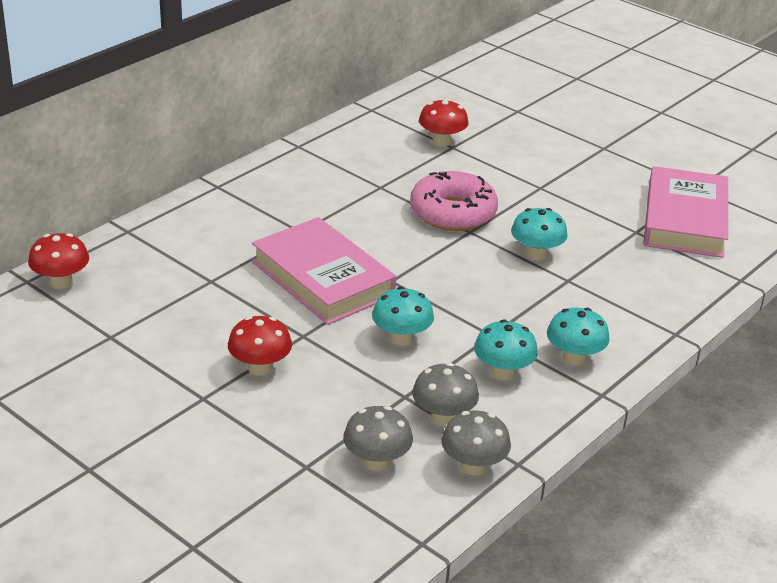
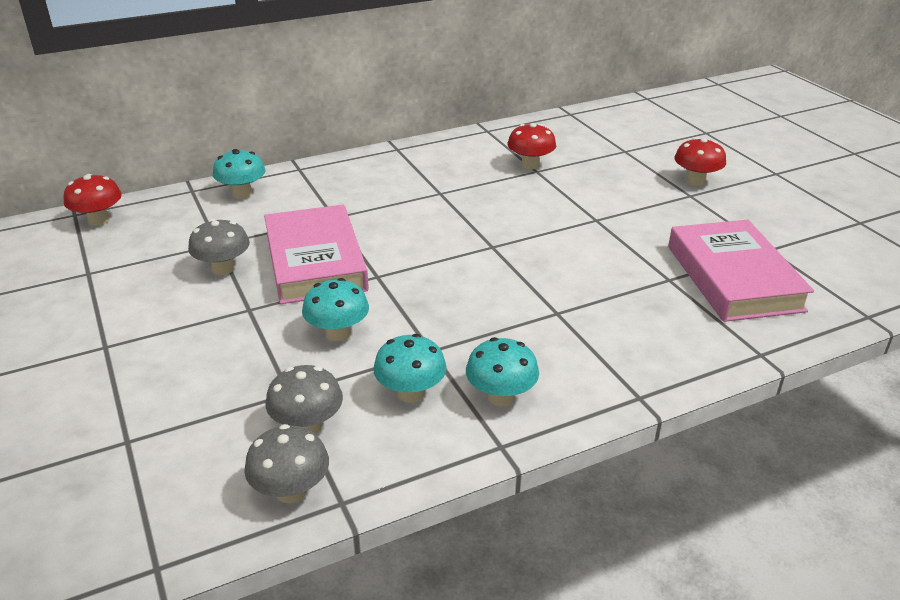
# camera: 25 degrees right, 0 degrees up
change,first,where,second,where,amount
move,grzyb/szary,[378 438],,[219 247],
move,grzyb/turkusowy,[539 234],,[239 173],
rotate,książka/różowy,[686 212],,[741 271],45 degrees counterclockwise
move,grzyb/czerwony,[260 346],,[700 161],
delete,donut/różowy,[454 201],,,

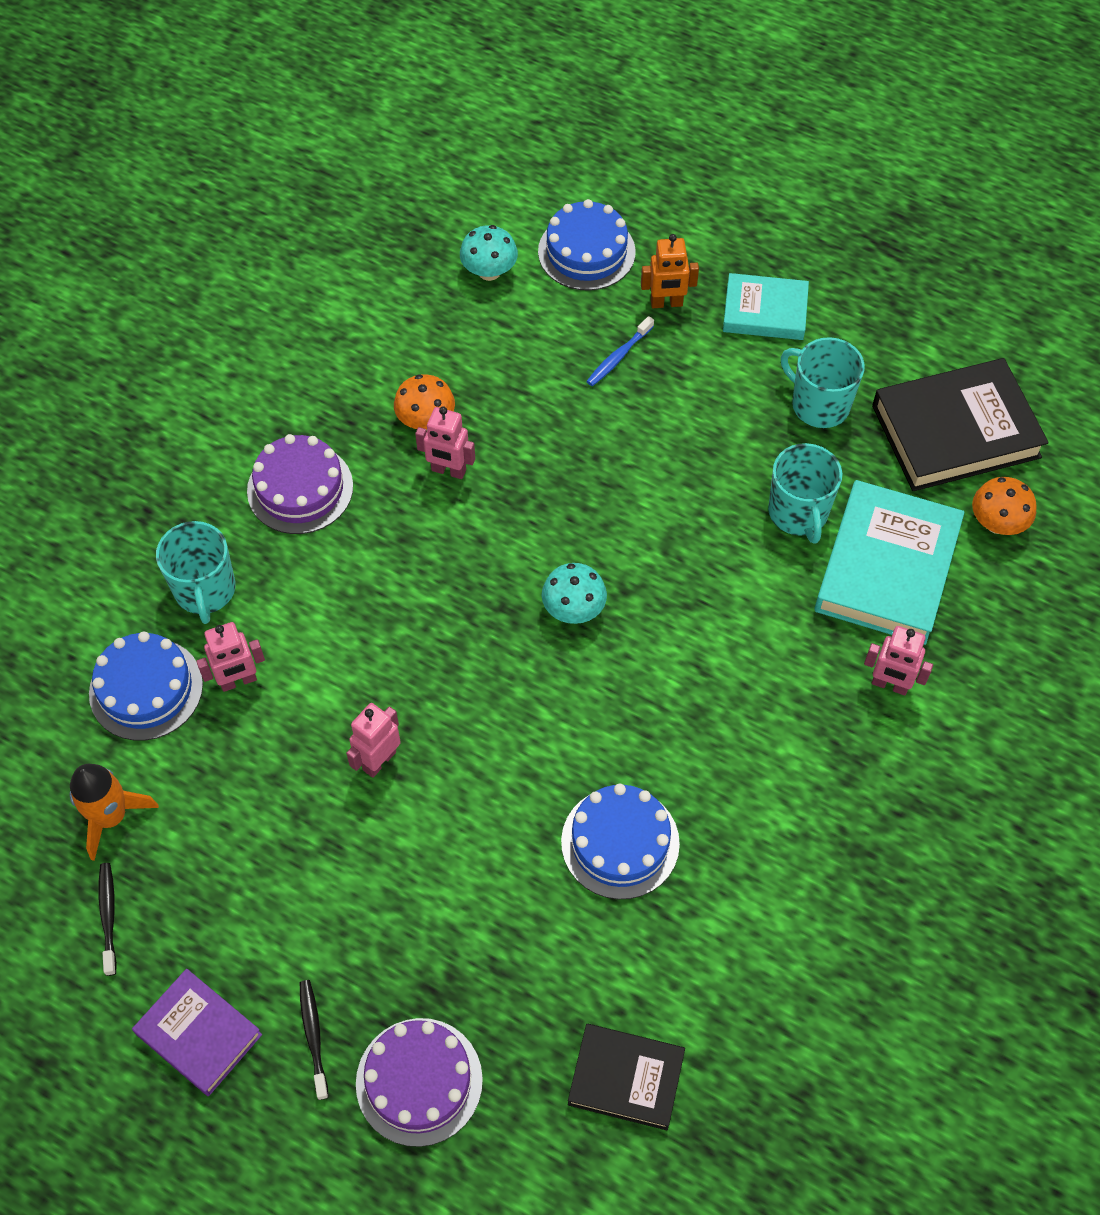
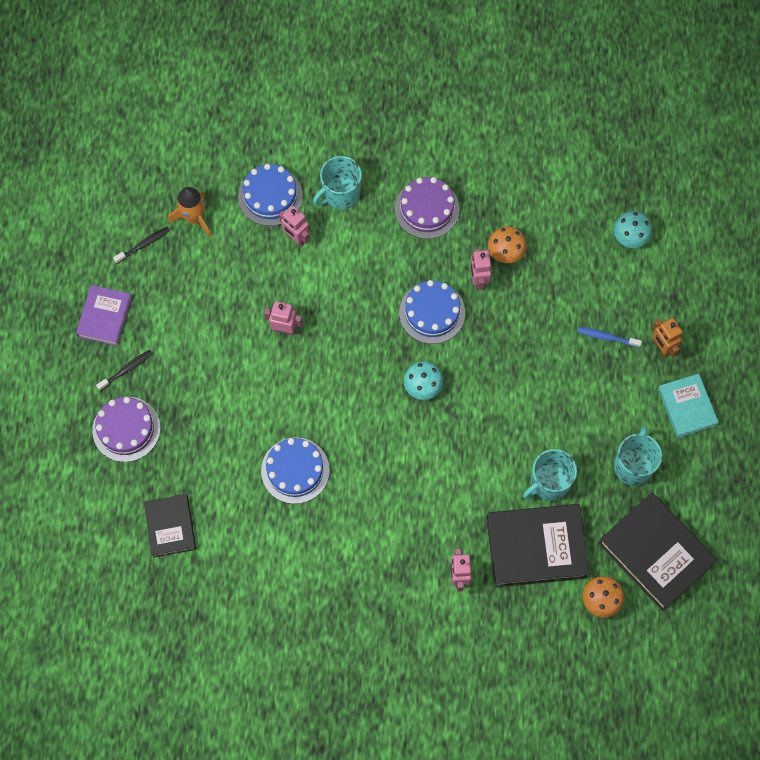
# camera: 65 degrees right, 10 degrees up
change,first,where,second,where,amount
move,tort/niebieski,[587 245],,[432 312],
recolor,książka/turkusowy,[889 562],książka/czarny,[537 545],

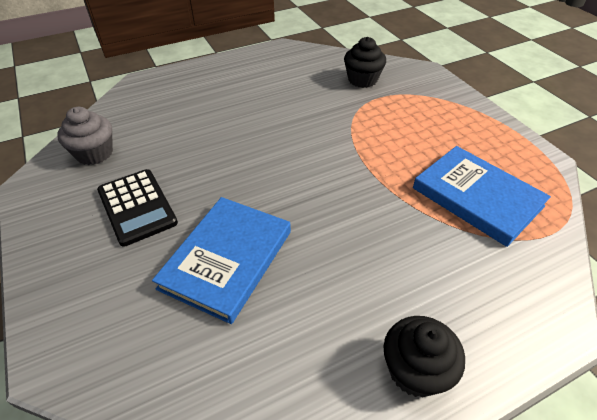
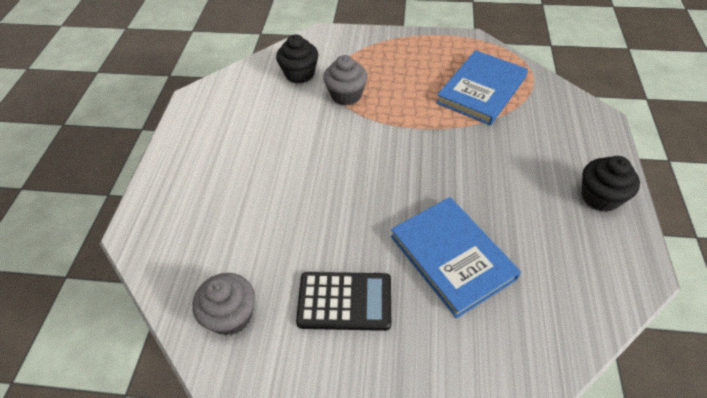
# camera: 55 degrees left, 5 degrees up
change,first,where,second,where,amount
insert,,,muffinka/szary,[345 80],
rotate,książka/niebieski,[482 196],,[482 87],45 degrees counterclockwise

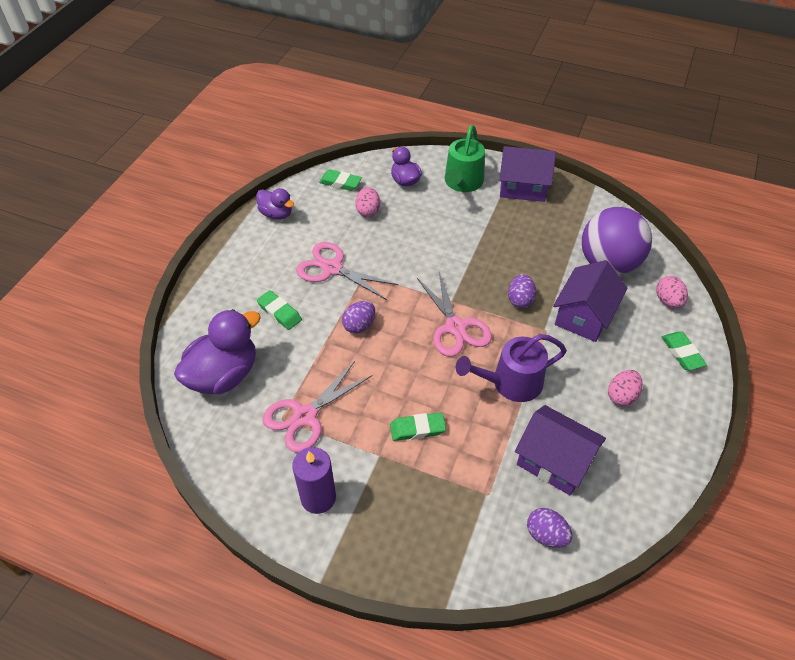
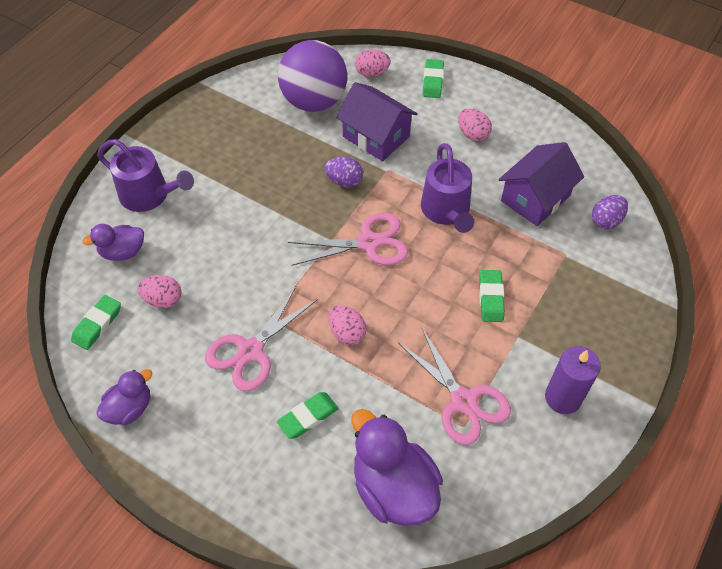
# camera: 80 degrees left, 5 degrees up
change,first,where,second,where,amount
recolor,konewka/zielony,[465 158],konewka/fioletowy,[145 175],
recolor,jajko/fioletowy,[358 317],jajko/różowy,[348 325],
rotate,gumka do mazania/zielony,[684 351],,[433 78],75 degrees counterclockwise
delete,domek/fioletowy,[528 174],,,

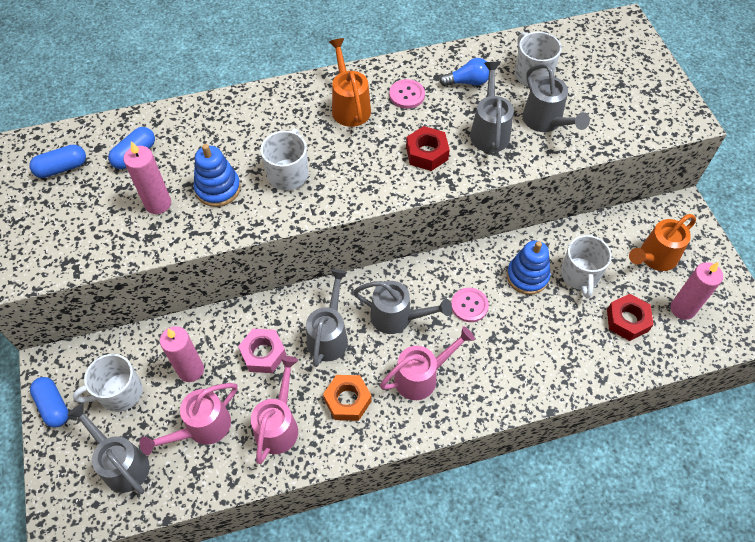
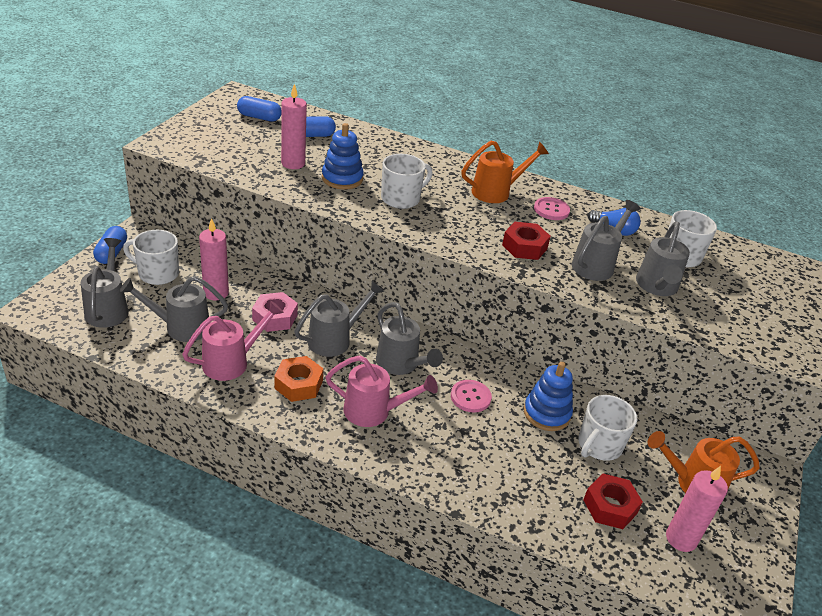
# camera: 35 degrees right, 20 degrees down
change,first,where,second,where,amount
recolor,konewka/różowy,[188 419],konewka/szary,[173 309],
rotate,konewka/pomarańczowy,[350 82],,[505 172],45 degrees clockwise

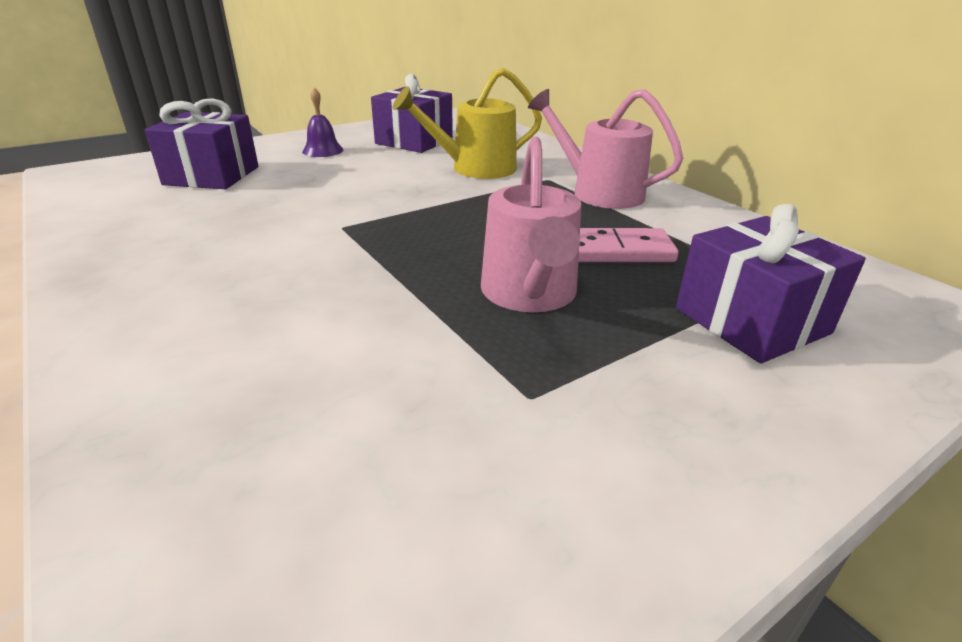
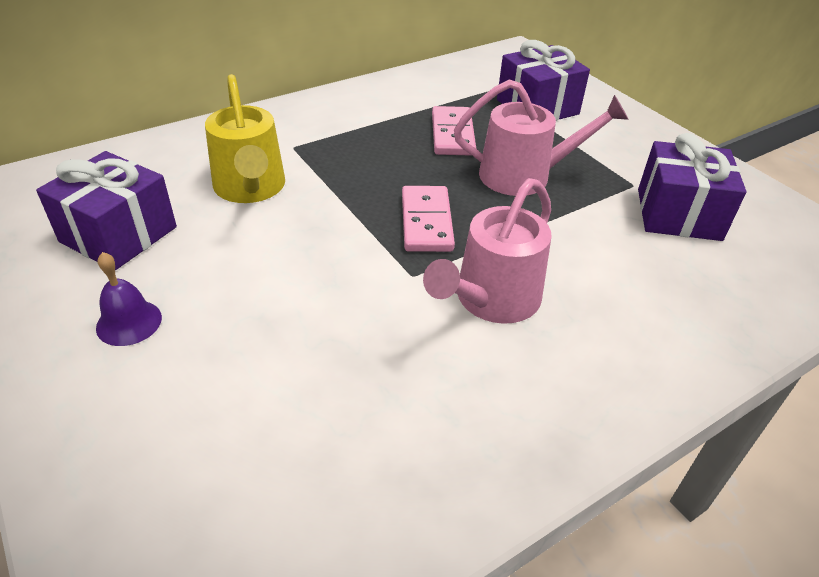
# camera: 90 degrees left, 10 degrees up
change,first,where,second,where,amount
insert,,,kostka domina/różowy,[428 219],
move,konewka/różowy,[606 149],,[487 251],
move,prezent/fioletowy,[201 143],,[692 187],

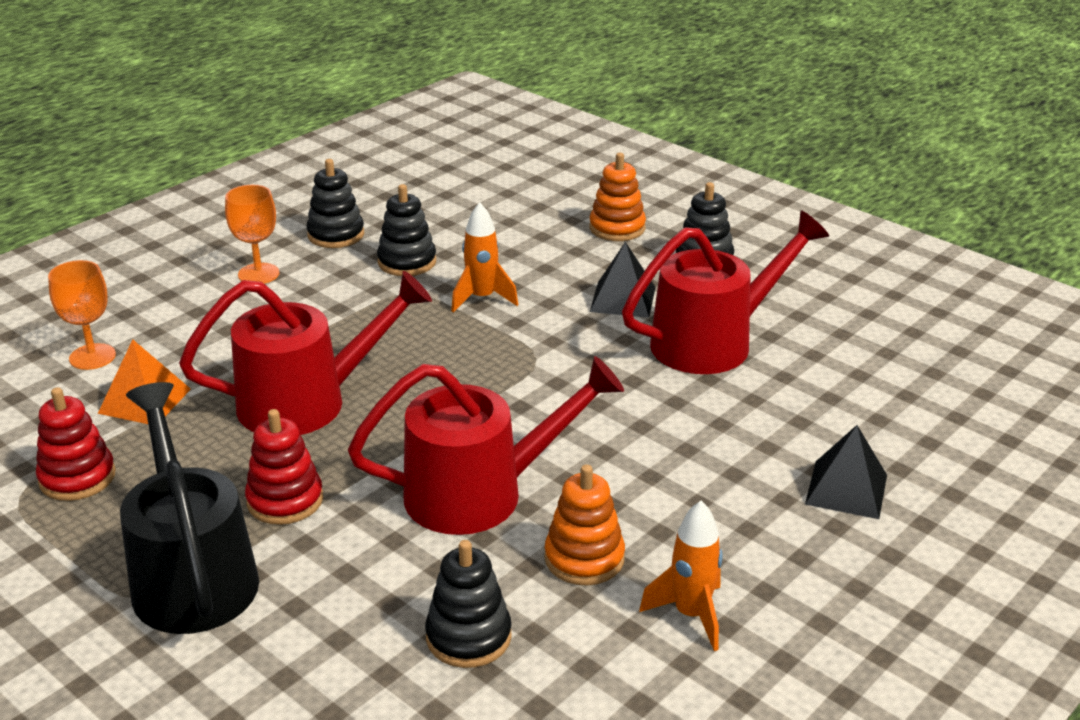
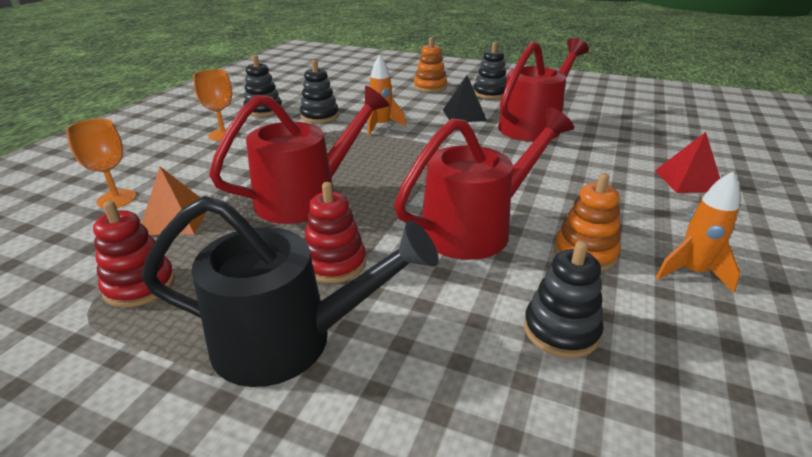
# camera: 20 degrees left, 0 degrees up
change,first,where,second,where,amount
rotate,konewka/czarny,[189 508],,[290 291],135 degrees clockwise
recolor,piramida/czarny,[846 472],piramida/czerwony,[687 162],

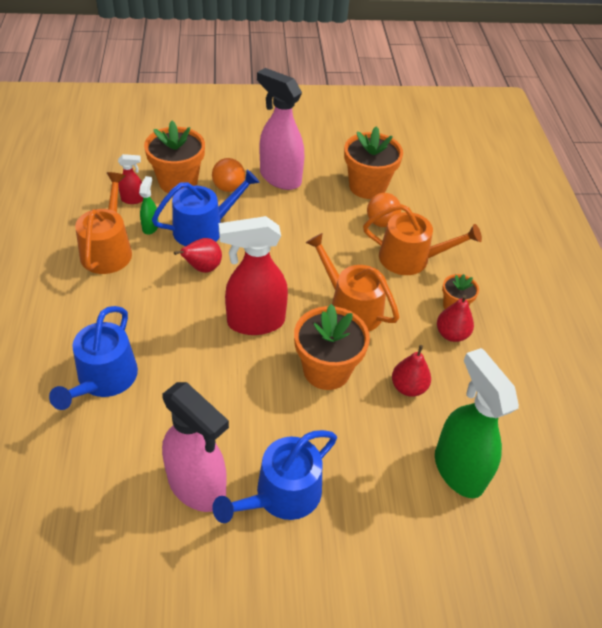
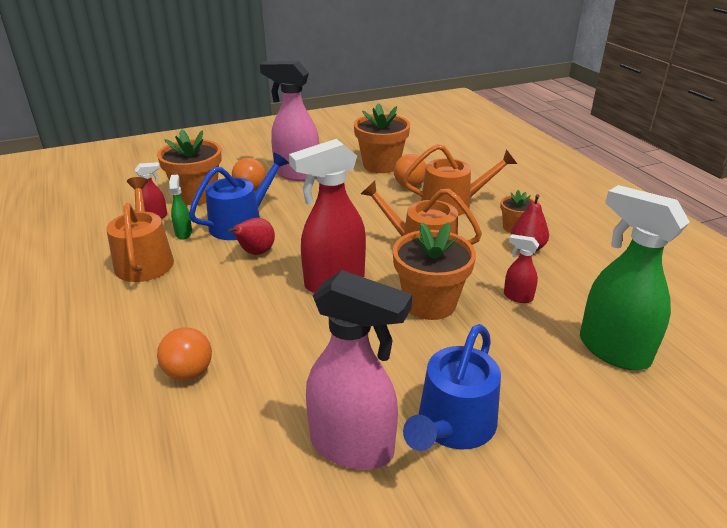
# camera: 15 degrees left, 15 degrees down
change,first,where,second,where,amount
replace,konewka/niebieski,[93 358],piłka/pomarańczowy,[184 353],
replace,gruszka/czerwony,[411 371],spryskiwacz/czerwony,[521 268],

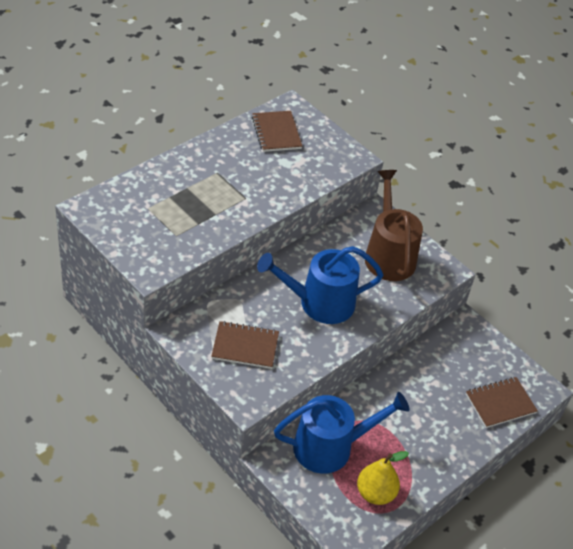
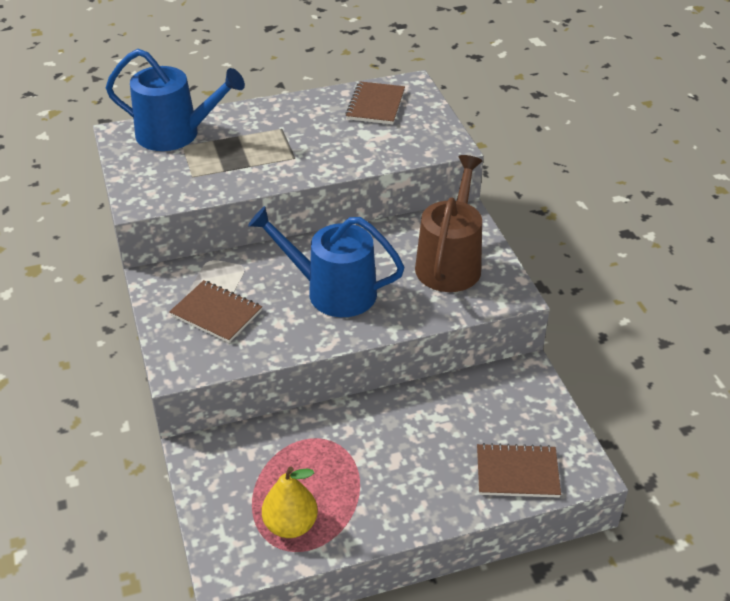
# camera: 30 degrees right, 5 degrees down
change,first,where,second,where,amount
move,konewka/niebieski,[342 433],,[175 100],

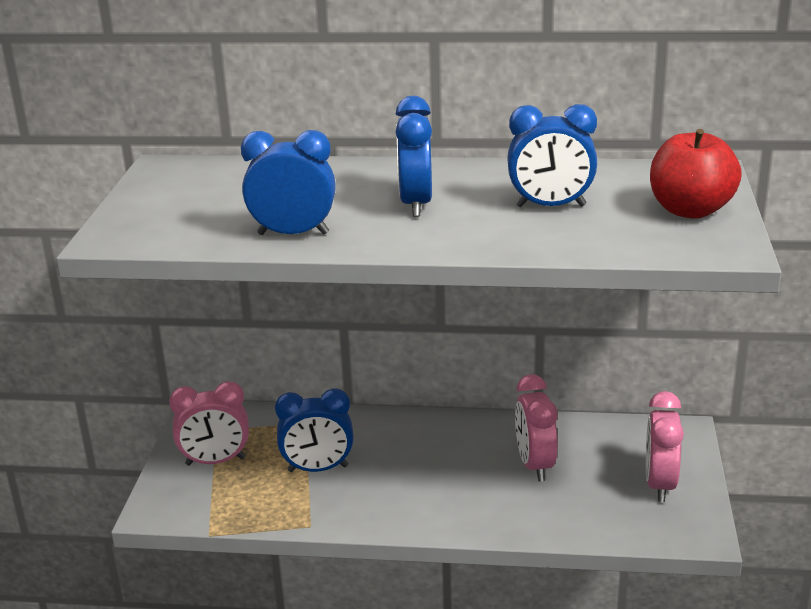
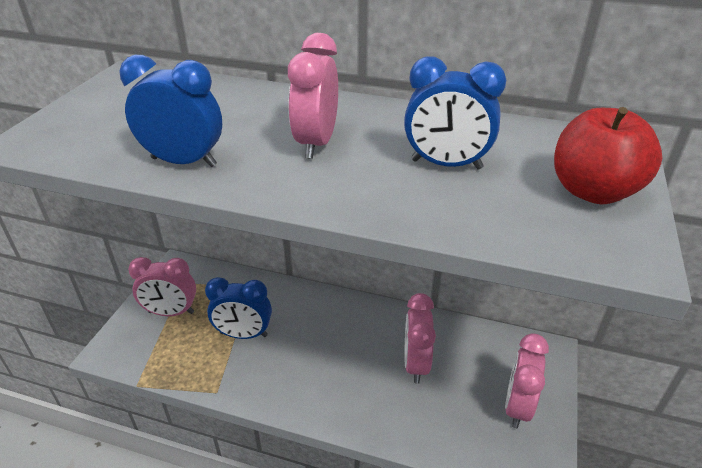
# camera: 10 degrees right, 10 degrees up
change,first,where,second,where,amount
recolor,budzik/niebieski,[414 156],budzik/różowy,[313 96],

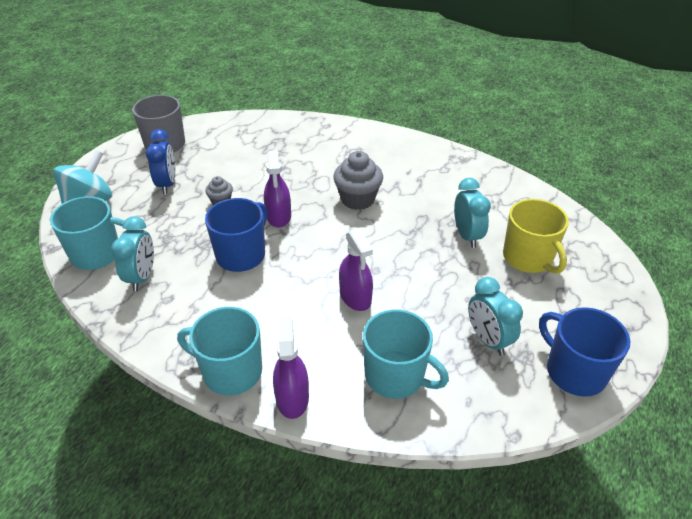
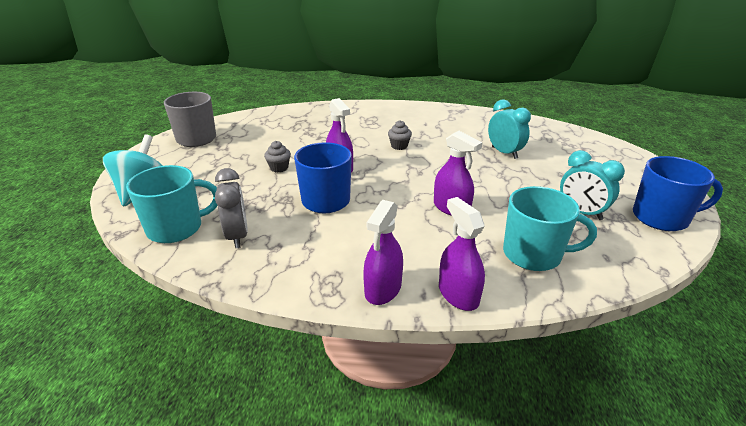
# camera: 20 degrees left, 10 degrees down
change,first,where,second,where,amount
recolor,budzik/turkusowy,[132 254],budzik/szary,[231 208],
replace,kubek/turkusowy,[219 351],spryskiwacz/fioletowy,[383 252],
resize,muffinka/szary,[358 180],,[400 135],x0.55
rotate,kubek/niebieski,[584 352],,[678 193],150 degrees clockwise
delete,budzik/niebieski,[161 161],,,
delete,kubek/żółty,[536 236],,,

